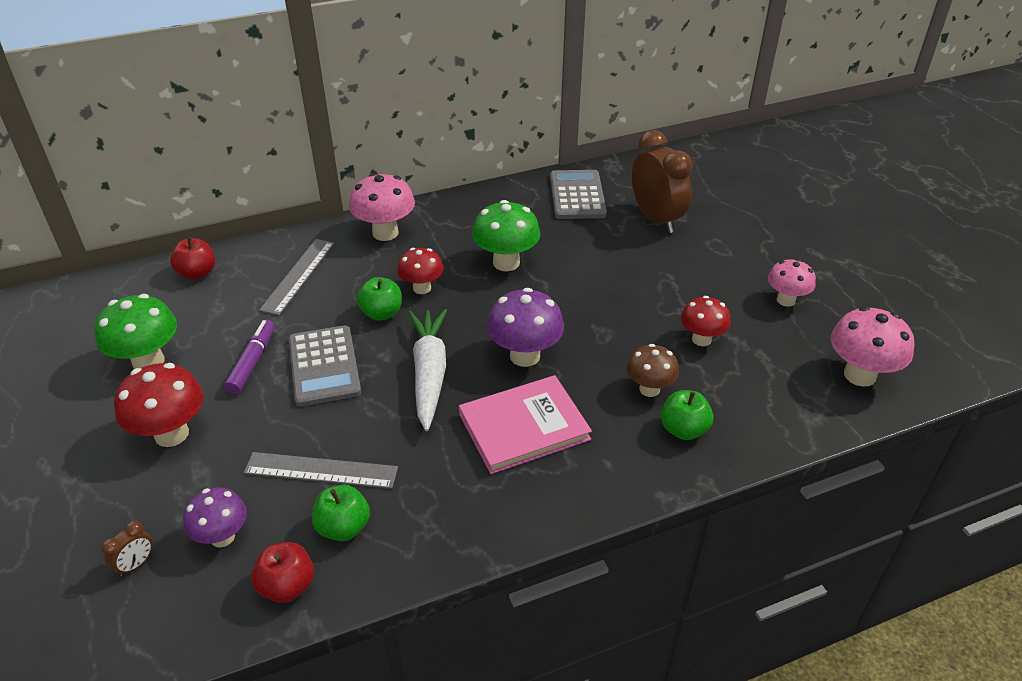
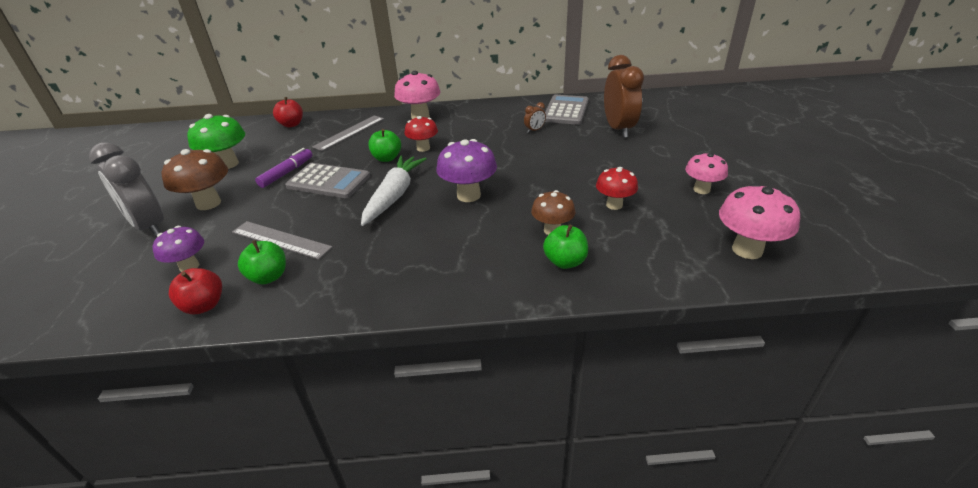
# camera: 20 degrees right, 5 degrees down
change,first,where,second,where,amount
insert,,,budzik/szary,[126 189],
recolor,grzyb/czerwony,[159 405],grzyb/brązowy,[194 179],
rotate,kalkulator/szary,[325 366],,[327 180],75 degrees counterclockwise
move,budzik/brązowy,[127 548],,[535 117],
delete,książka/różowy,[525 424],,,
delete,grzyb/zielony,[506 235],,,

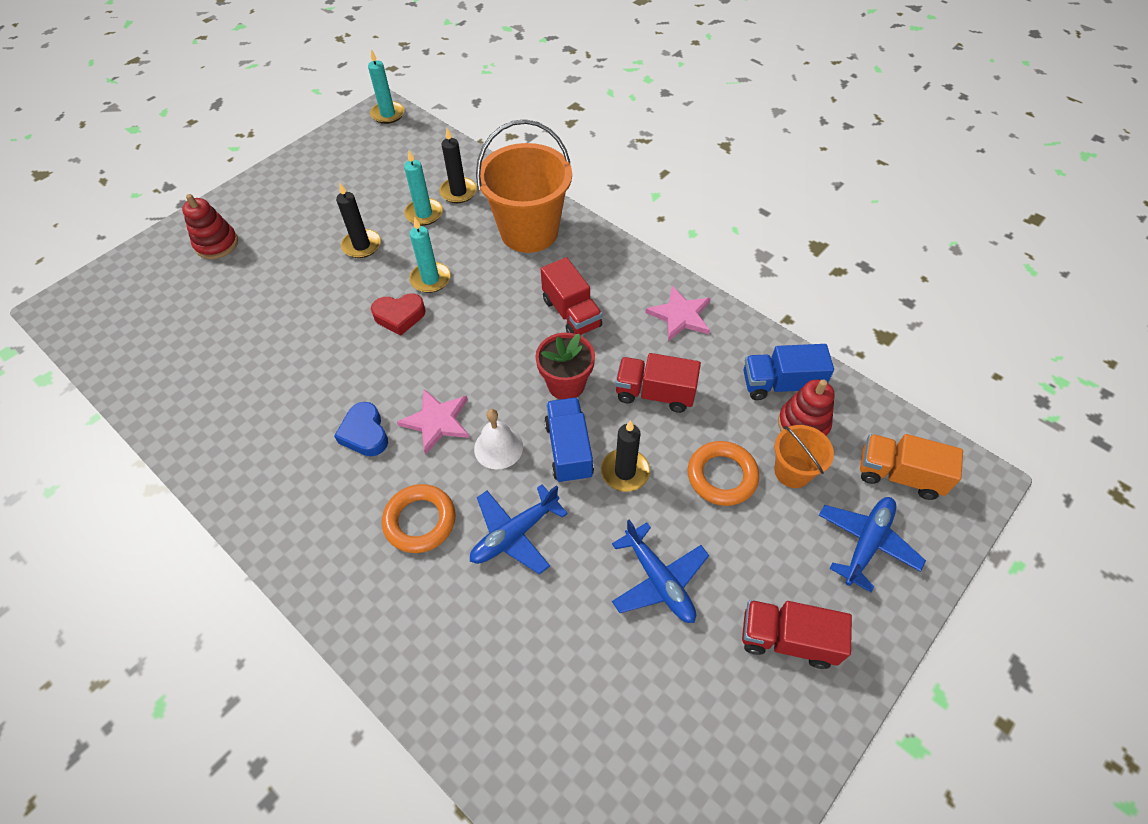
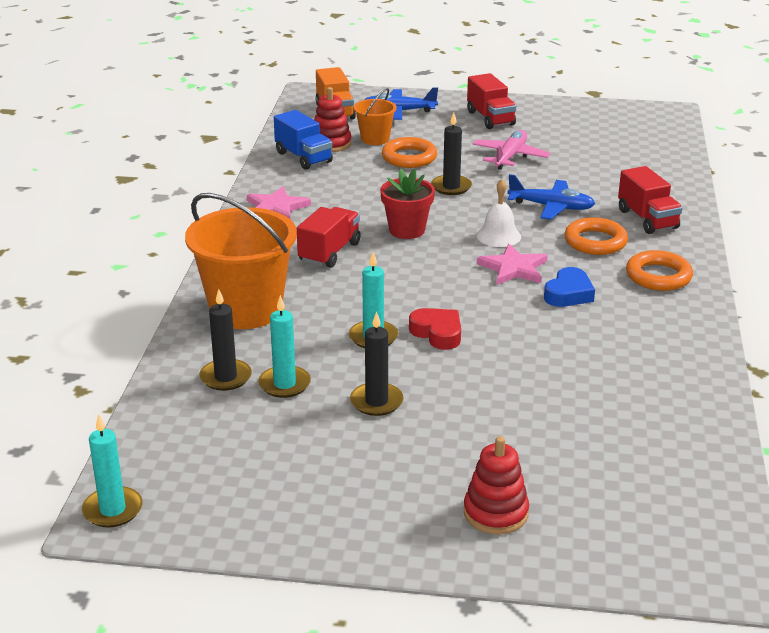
# camera: 125 degrees left, 25 degrees down
change,first,where,second,where,amount
recolor,samolot/niebieski,[660 571],samolot/różowy,[512 150],
move,ciężarówka/czerwony,[658 383],,[650 200],
insert,,,pierścień/pomarańczowy,[659 270],
delete,ciężarówka/niebieski,[569 440],,,

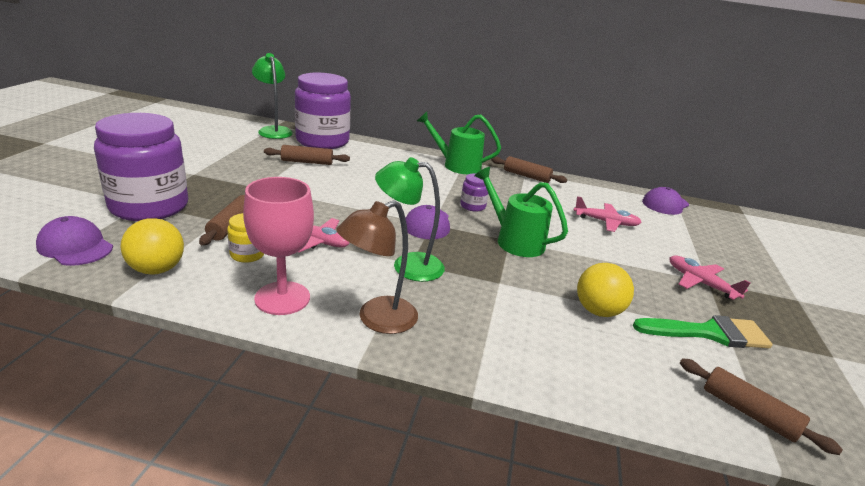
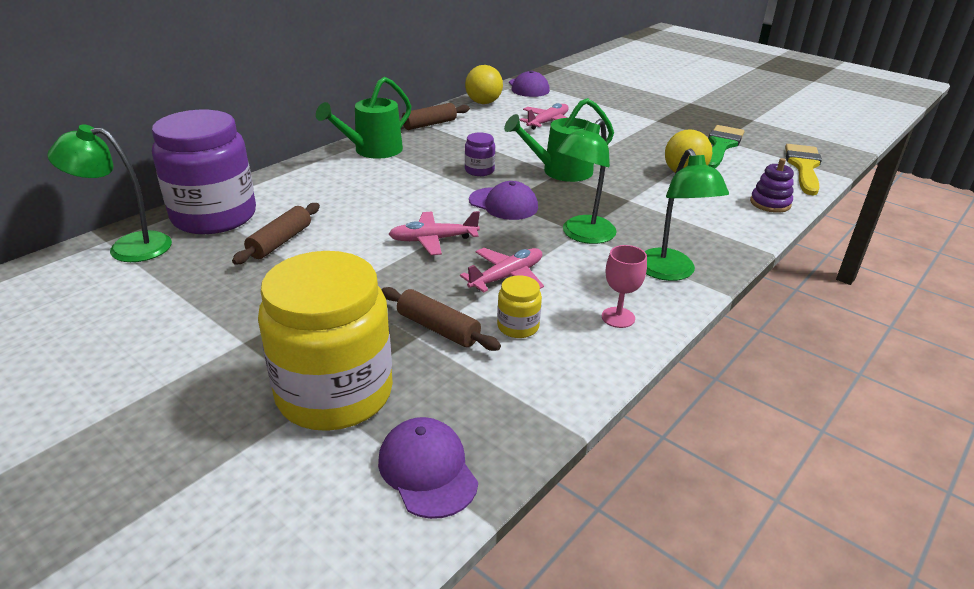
# camera: 60 degrees left, 5 degrees up
change,first,where,second,where,amount
recolor,słoik/fioletowy,[141 167],słoik/żółty,[325 341],
rotate,czapka/fioletowy,[74 241],,[428 468],90 degrees clockwise
move,samolot/różowy,[709 278],,[434 233],
move,piłka/żółty,[152 246],,[484 84],
resize,kielich/różowy,[278 246],,[624 286],x0.56
recolor,lampka/brązowy,[377 267],lampka/zielony,[686 214],
insert,,,zabawka nakładanka/fioletowy,[772 185],
replace,wałek do ciasta/brązowy,[761 406],pędzel/żółty,[803 169],

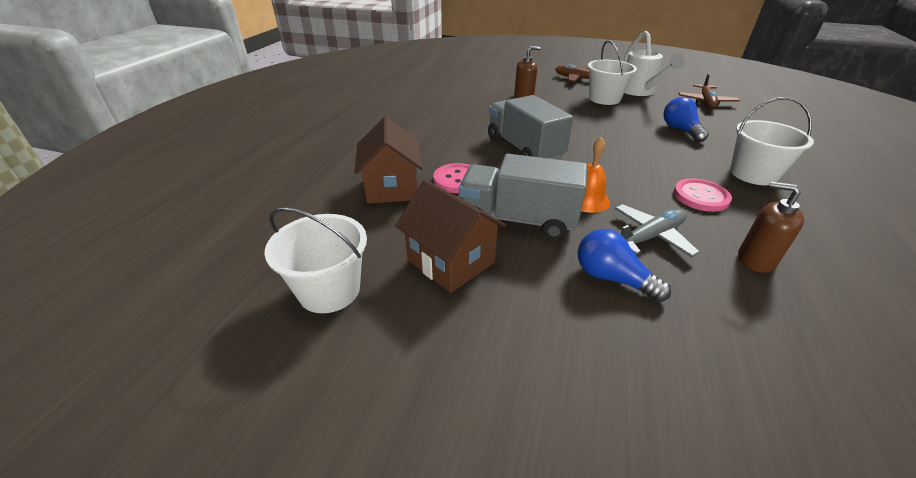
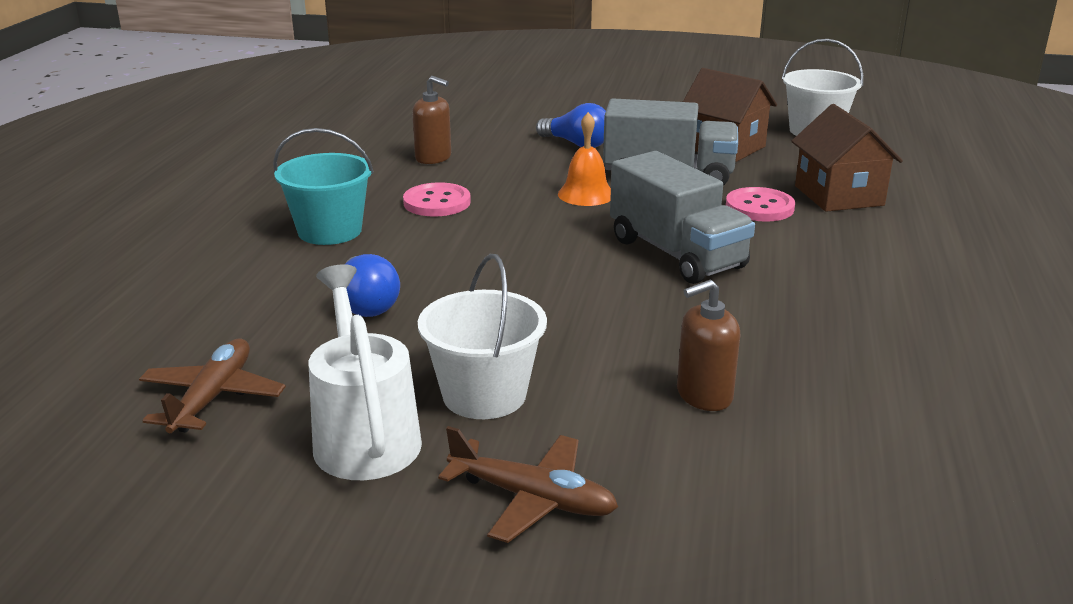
# camera: 175 degrees right, 10 degrees down
change,first,where,second,where,amount
recolor,wiadro/biały,[772 141],wiadro/turkusowy,[323 186],
delete,samolot/szary,[657 231],,,

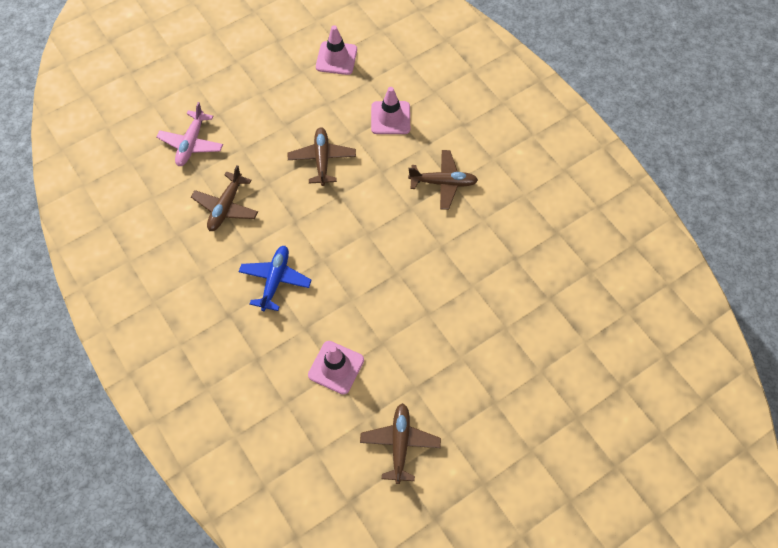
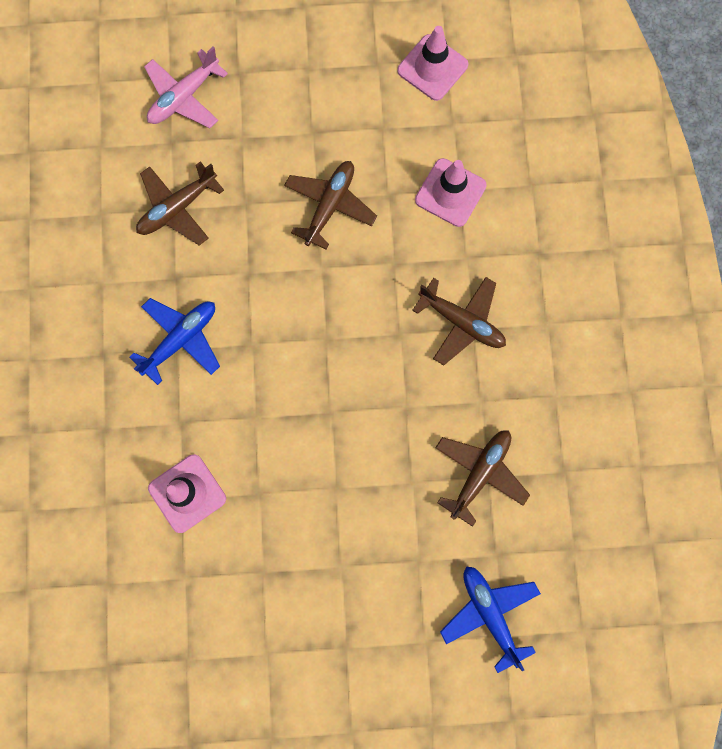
# camera: 30 degrees right, 15 degrees up
change,first,where,second,where,amount
move,samolot/brązowy,[400 443],,[482 478],
insert,,,samolot/niebieski,[490 620],

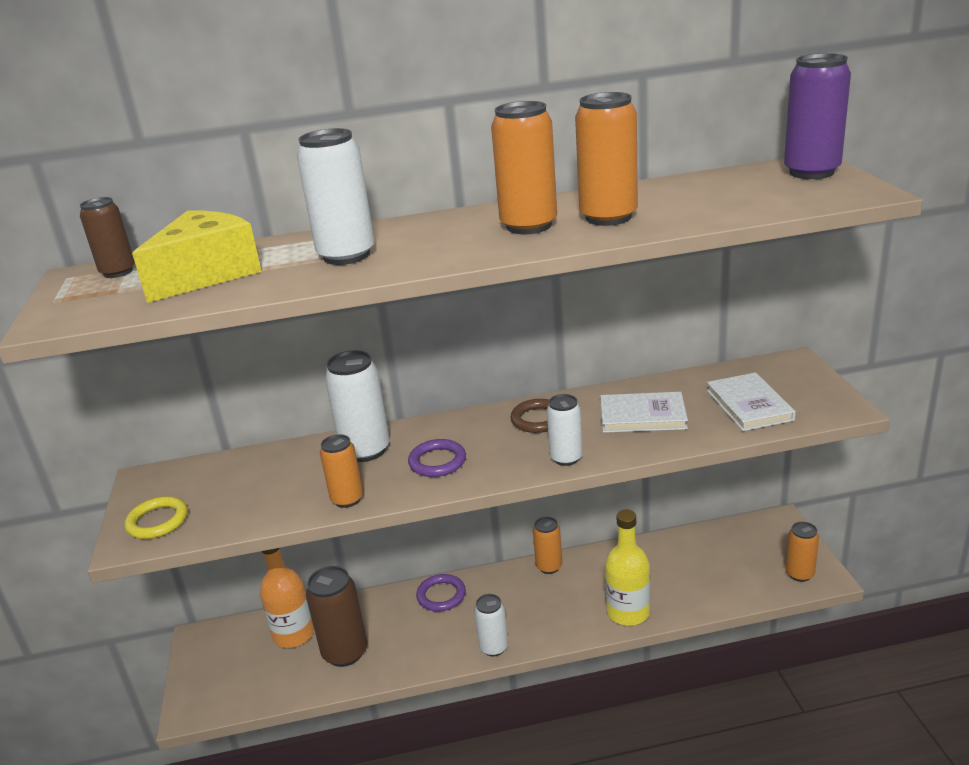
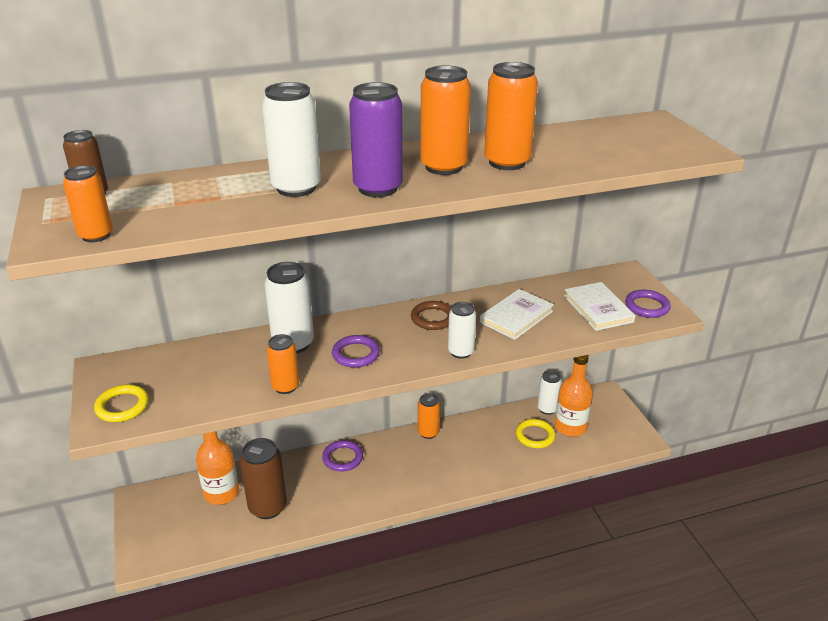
# camera: 10 degrees left, 5 degrees up
change,first,where,second,where,amount
move,puszka/pomarańczowy,[802 552],,[88 203],
move,puszka/fioletowy,[817 116],,[376 139],
rotate,książka/biały,[644 412],,[517 314],45 degrees counterclockwise
insert,,,pierścień/żółty,[535 433],
move,puszka/biały,[491 625],,[549 392],
insert,,,butelka/pomarańczowy,[574 396],
insert,,,pierścień/fioletowy,[648 304],
delete,ser/żółty,[197 257],,,
delete,butelka/żółty,[627 567],,,

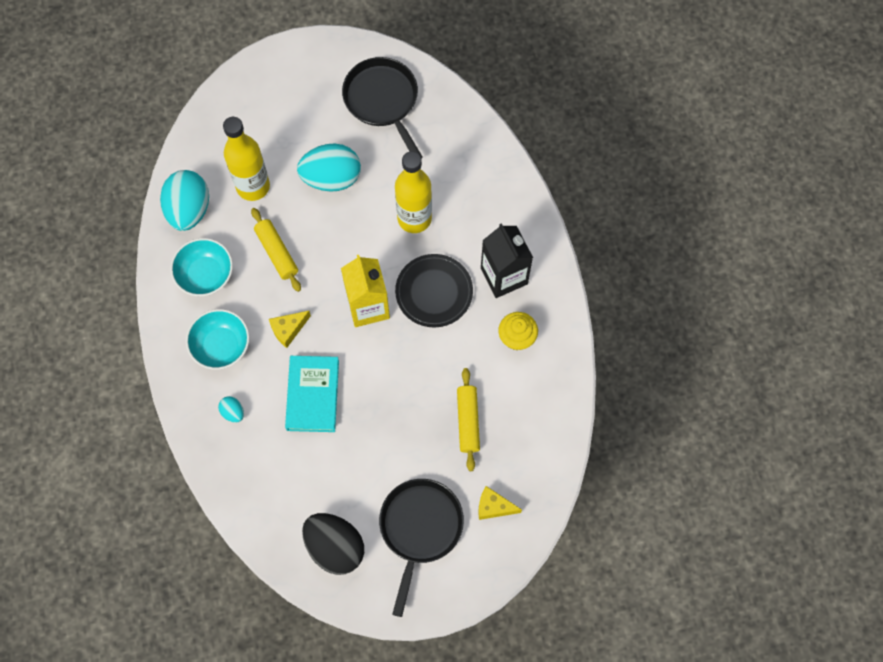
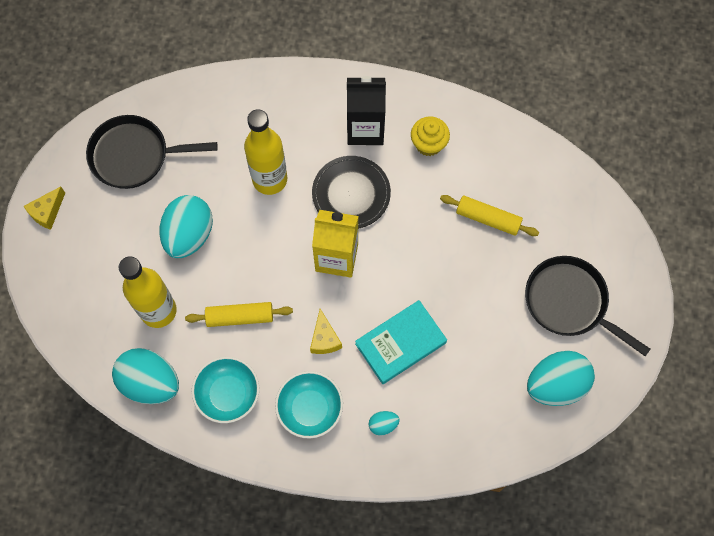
# camera: 65 degrees left, 0 degrees up
change,first,where,second,where,amount
move,ser/żółty,[500 503],,[44 208],
rotate,książka/turkusowy,[312 394],,[401 342],60 degrees counterclockwise
recolor,jajko/czarny,[333 544],jajko/turkusowy,[561 378],

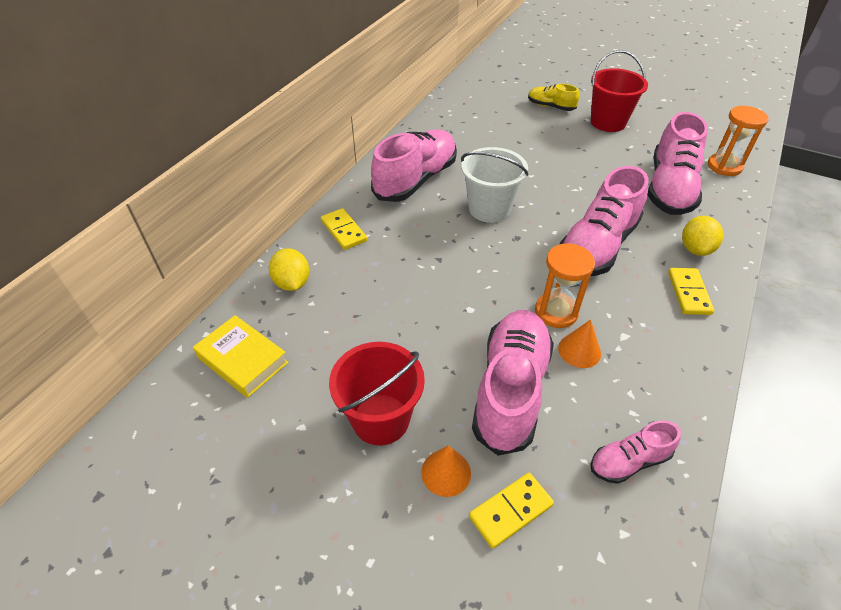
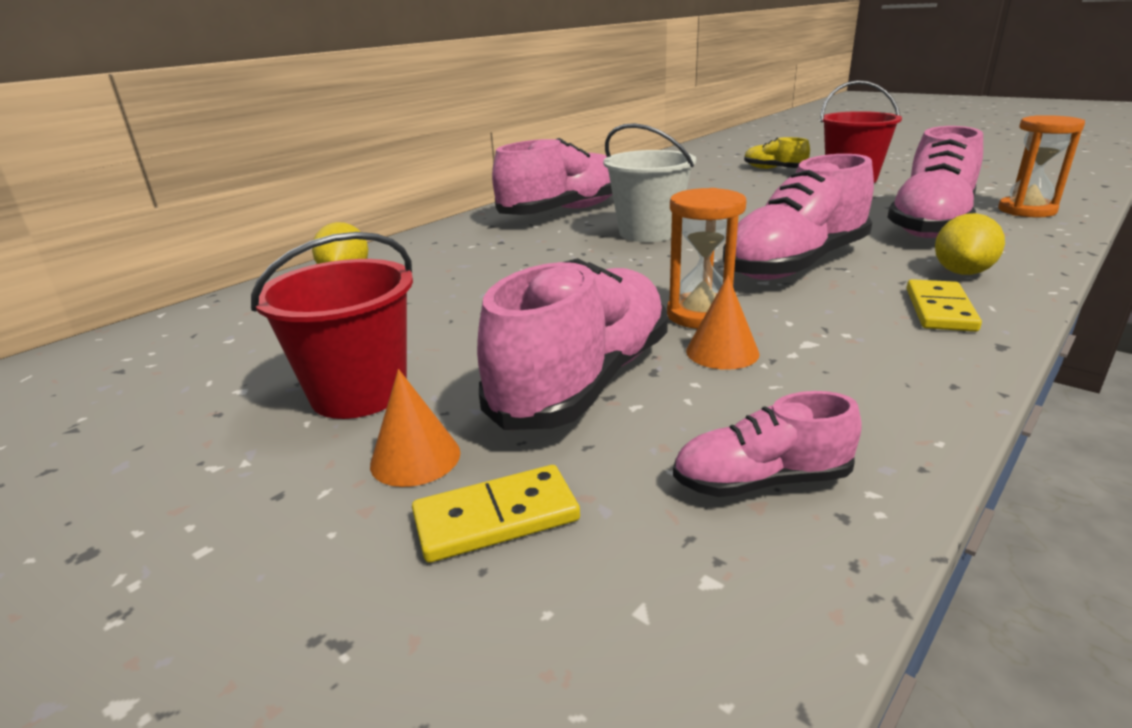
# camera: 15 degrees right, 20 degrees down
change,first,where,second,where,amount
delete,książka/żółty,[241 356],,,
delete,kostka domina/żółty,[344 229],,,

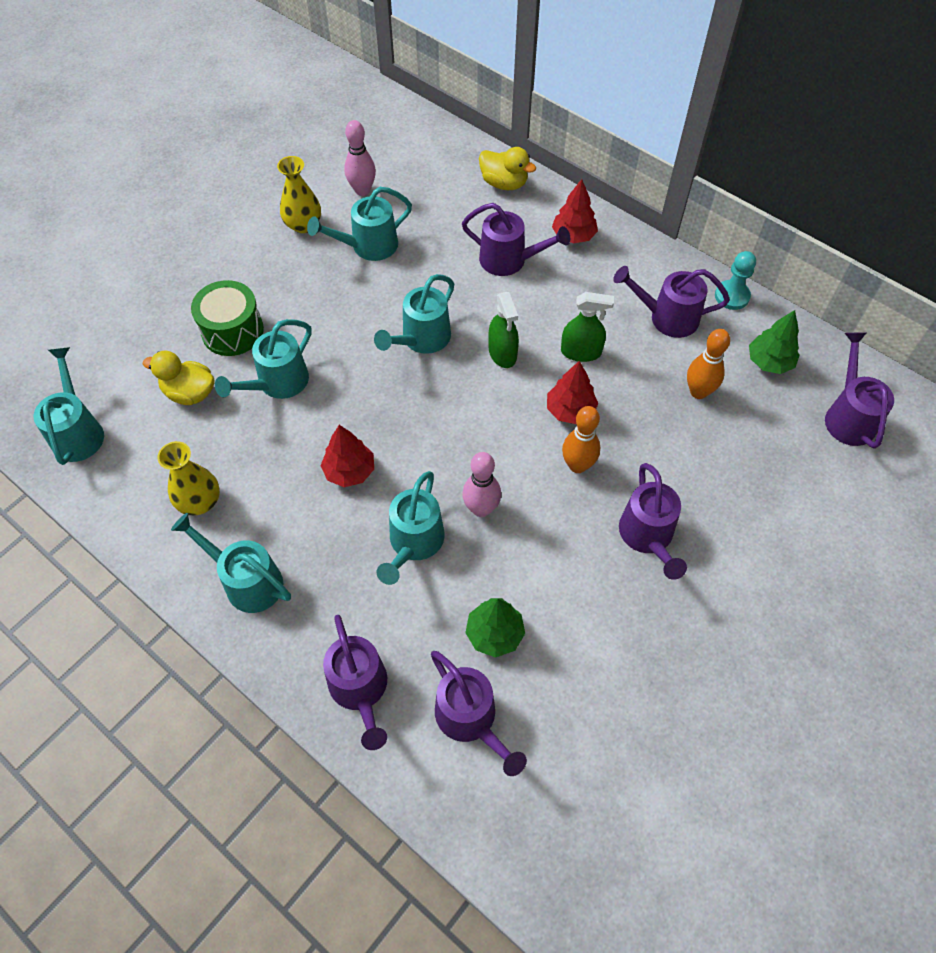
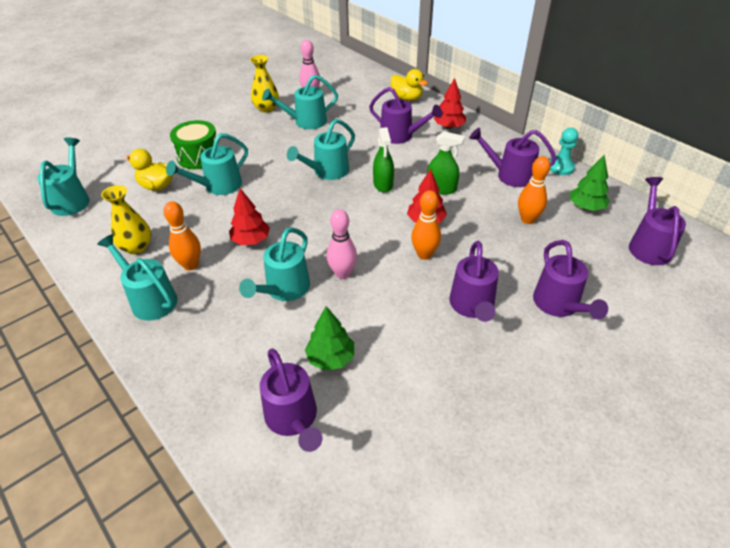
# camera: 10 degrees right, 15 degrees down
change,first,where,second,where,amount
insert,,,kręgiel/pomarańczowy,[182 235],
move,konewka/fioletowy,[355 682],,[570 280],

